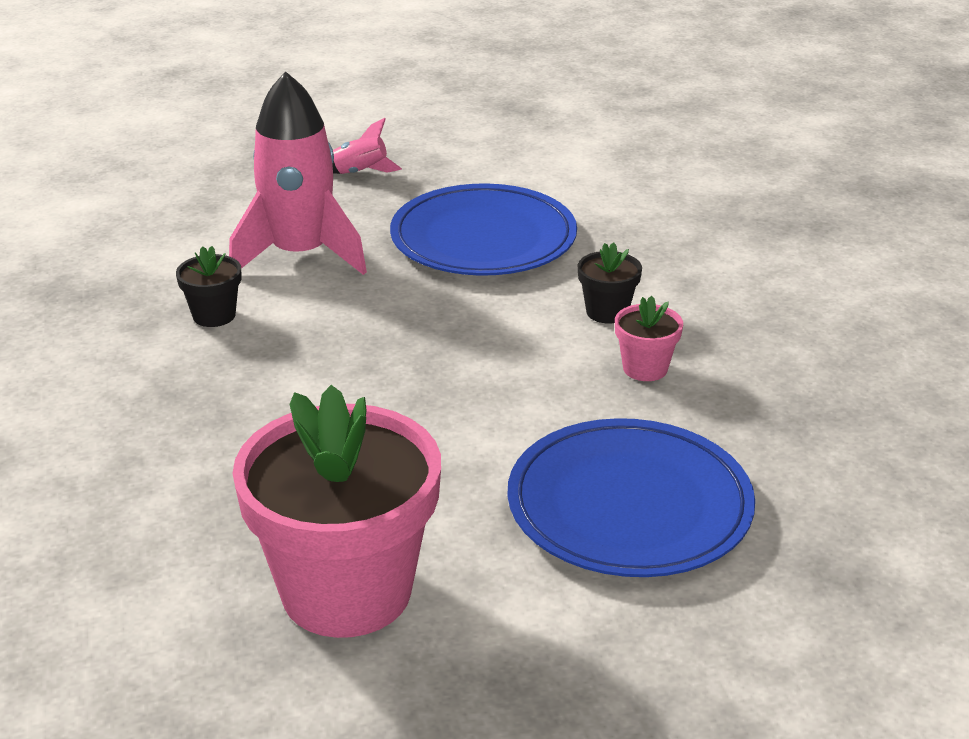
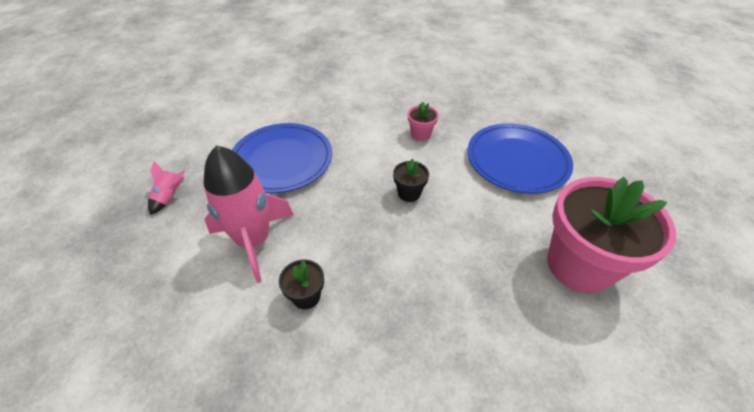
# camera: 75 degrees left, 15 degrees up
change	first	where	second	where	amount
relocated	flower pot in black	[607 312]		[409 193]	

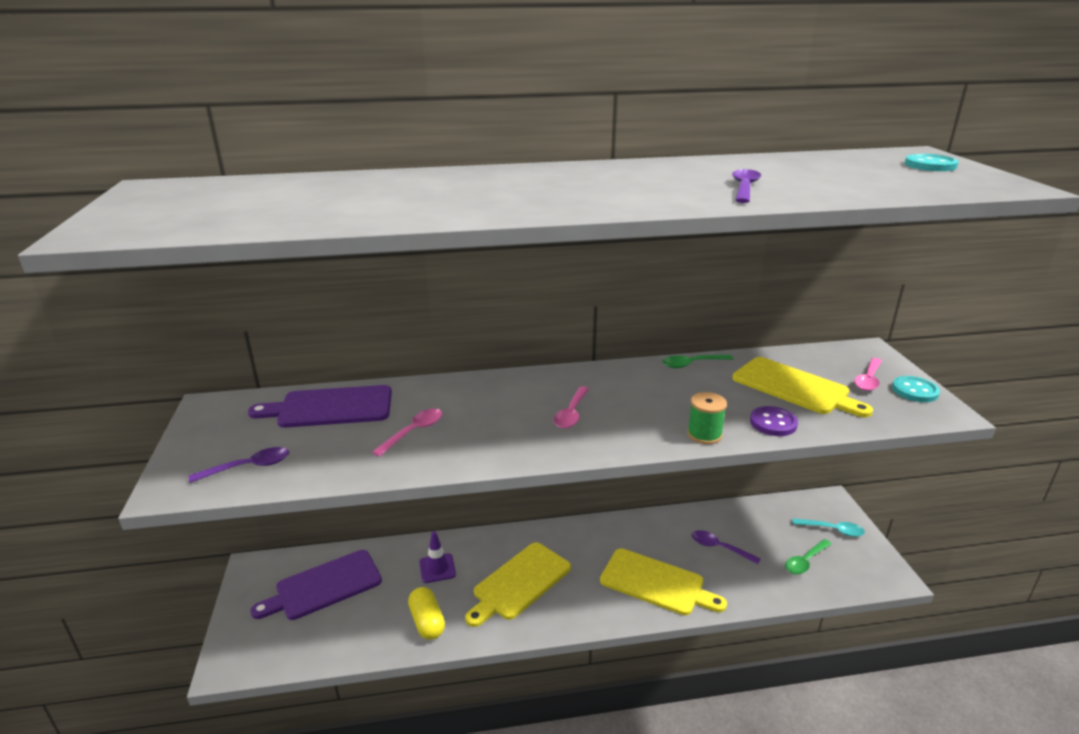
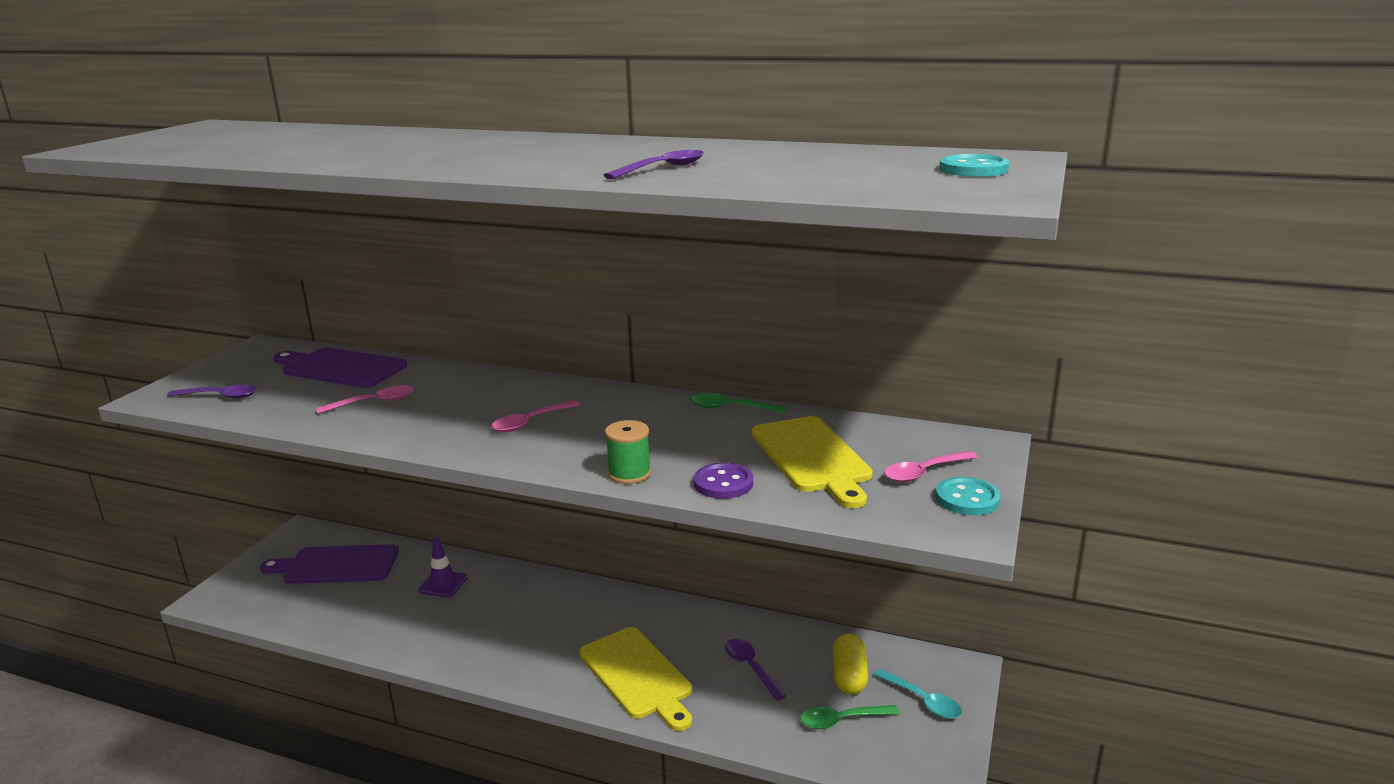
# camera: 30 degrees right, 5 degrees down
change	first	where	second	where	amount
missing	cutting board in yellow	[519 583]			
relocated	capsule in yellow	[427 622]		[849 676]	

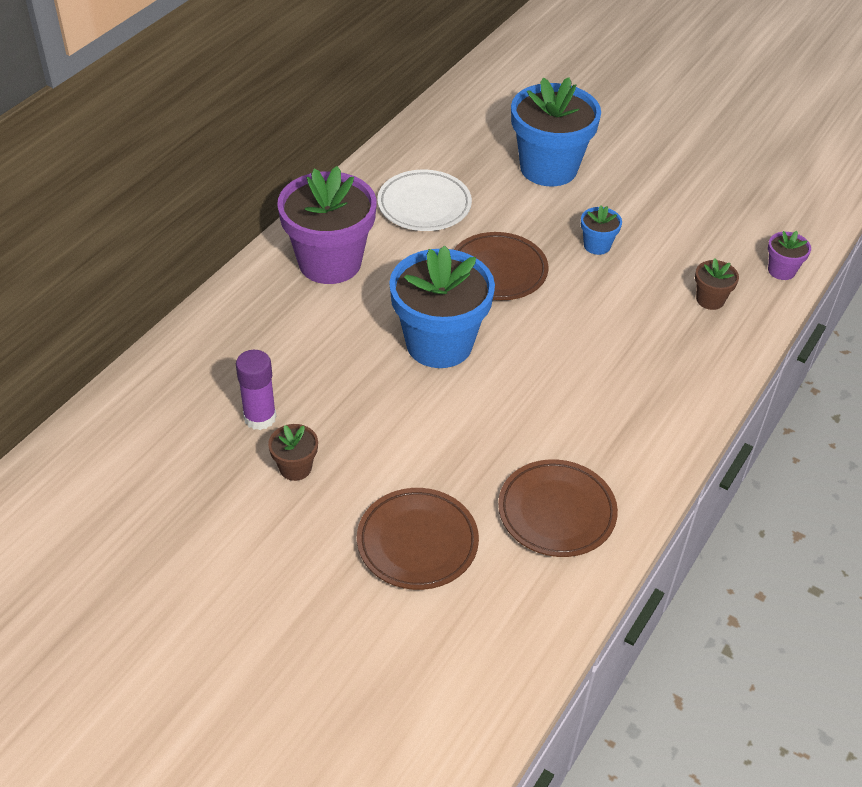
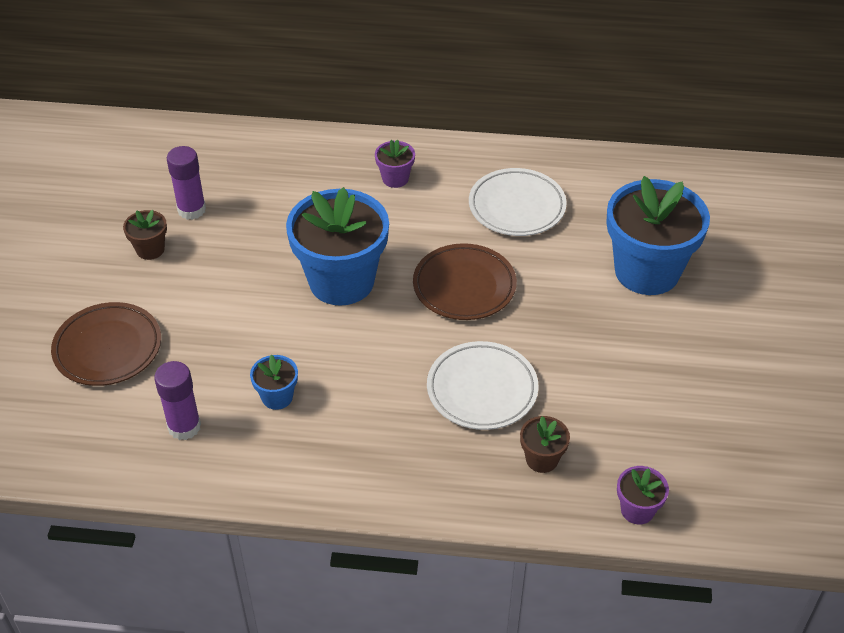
# camera: 65 degrees right, 0 degrees up
change	first	where	second	where	amount
size	flower pot in purple	[330 262]		[395 178]	x0.44
relocated	flower pot in blue	[597 245]		[277 397]	
exchanged	plate in brown	[556 512]	glue stick in purple	[184 426]	
appeared			plate in white	[482 390]	

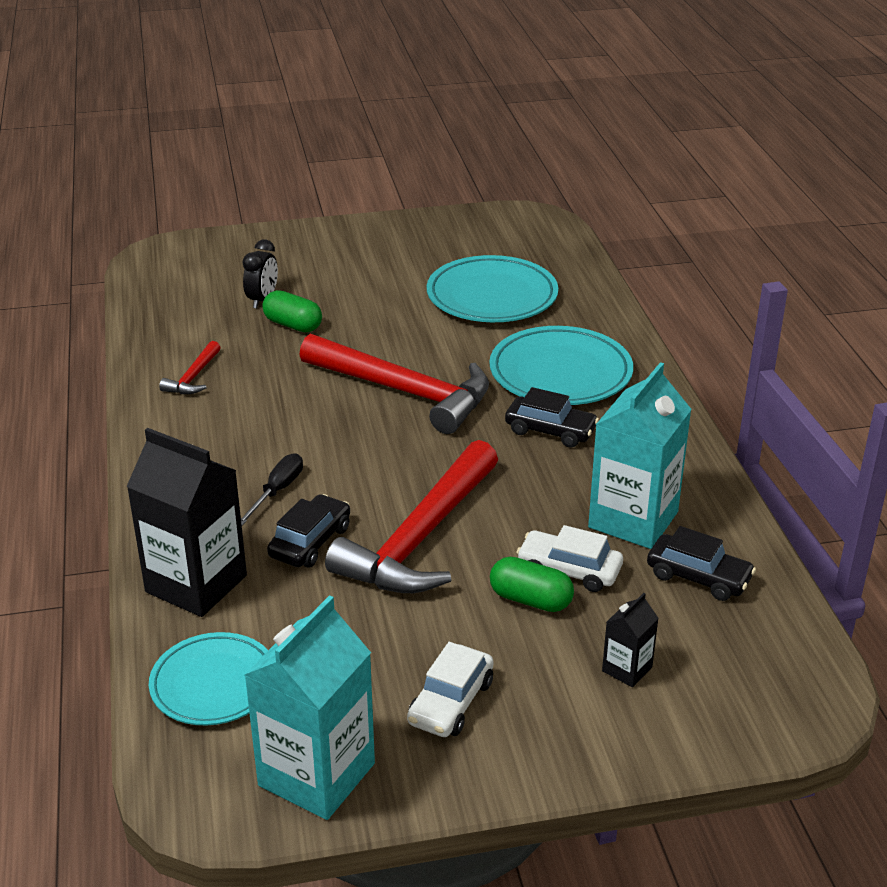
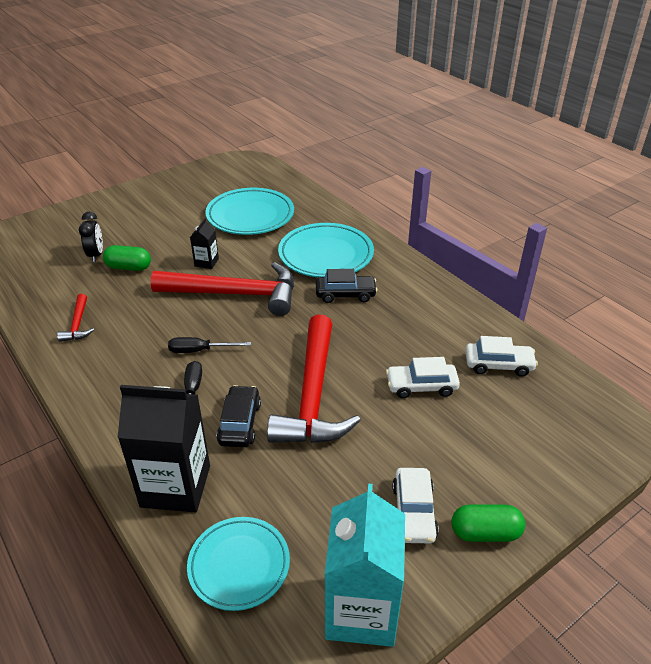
# camera: 25 degrees left, 5 degrees up
change	first	where	second	where	amount
missing	carton in turquoise	[633 519]			
colour	car in black	[698 577]	car in white	[498 365]	
relocated	capsule in green	[530 600]		[485 533]	
relocated	carton in black	[627 669]		[206 262]	
appeared			screwdriver in black	[200 350]	

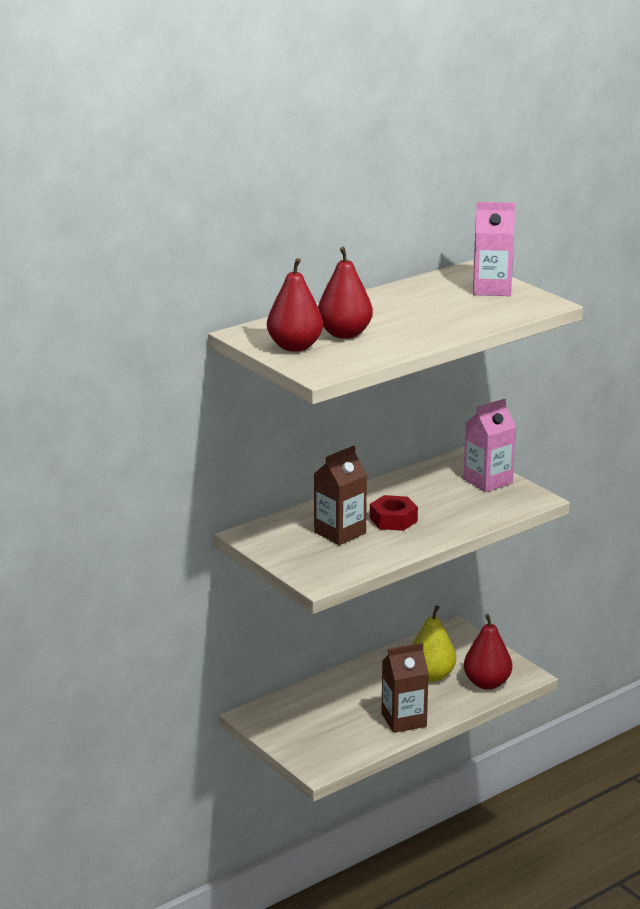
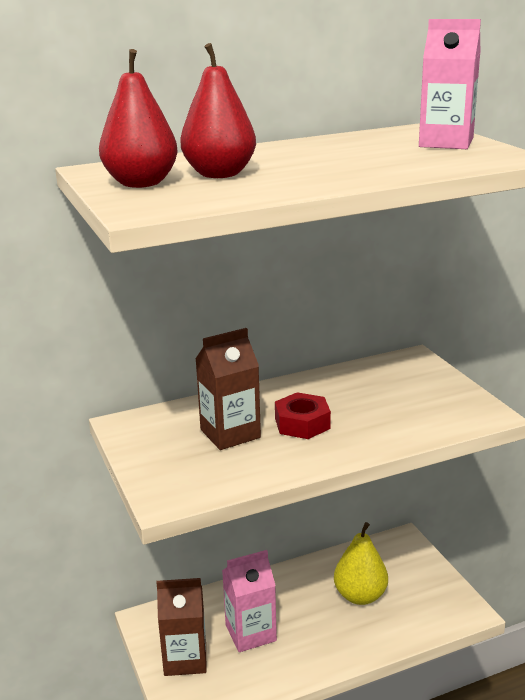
# camera: 15 degrees right, 0 degrees up
change	first	where	second	where	amount
relocated	carton in pink	[488 481]		[250 633]	
missing	pear in red	[487 683]			
relocated	carton in brown	[404 720]		[185 659]	

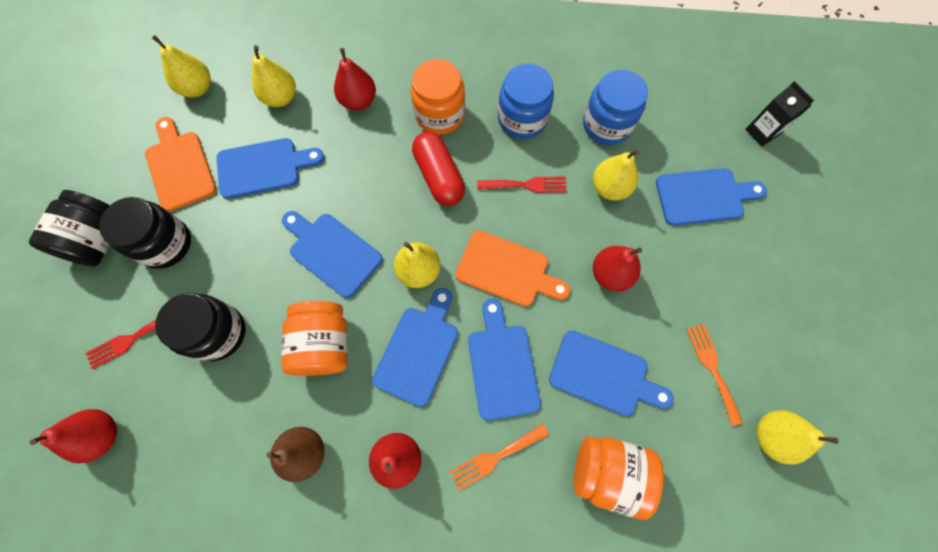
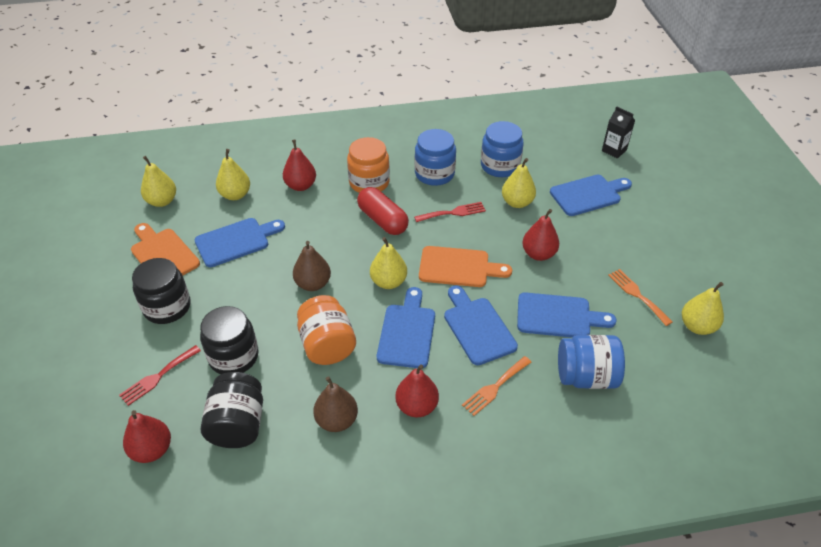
# camera: 15 degrees left, 25 degrees down
change	first	where	second	where	amount
relocated	jar in black	[99 240]		[238 424]	
exchanged	cutting board in blue	[332 252]	pear in brown	[313 284]	
colour	jar in orange	[608 472]	jar in blue	[586 376]	

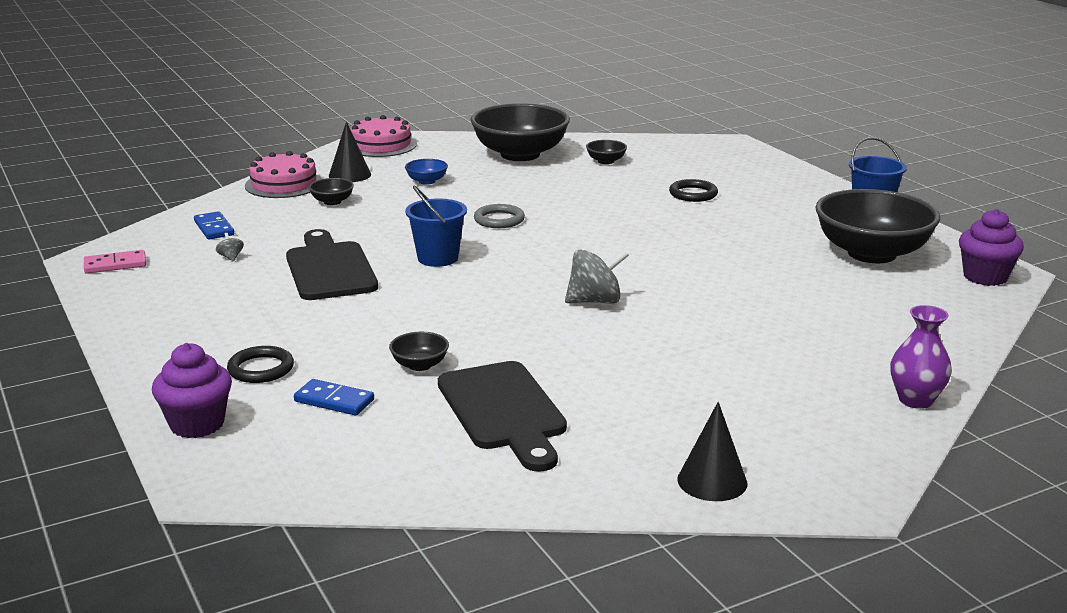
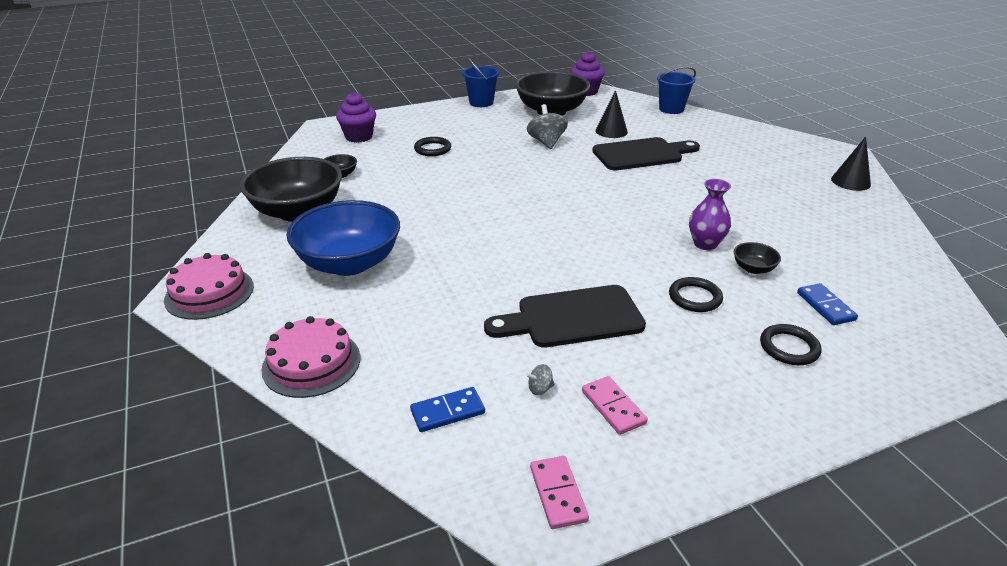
# camera: 85 degrees left, 10 degrees up
change	first	where	second	where	amount
relocated	cone in black	[349 175]		[611 131]	
size	bowl in blue	[427 181]		[349 263]	x2.43
missing	bowl in black	[332 201]			
relocated	bucket in blue	[438 258]		[671 109]	
missing	ring in grey	[499 220]			
relocated	spinning top in grey	[595 301]		[546 142]	
relocated	vase in purple	[915 400]		[705 244]	
relocated	cupcake in purple	[197 424]		[359 137]	
relocated	cutting board in black	[504 411]		[642 154]	
spun	domino in blue	[334 401]		[825 306]	45 degrees counterclockwise
appeared			ring in black	[695 297]	
appeared			domino in pink	[613 407]	

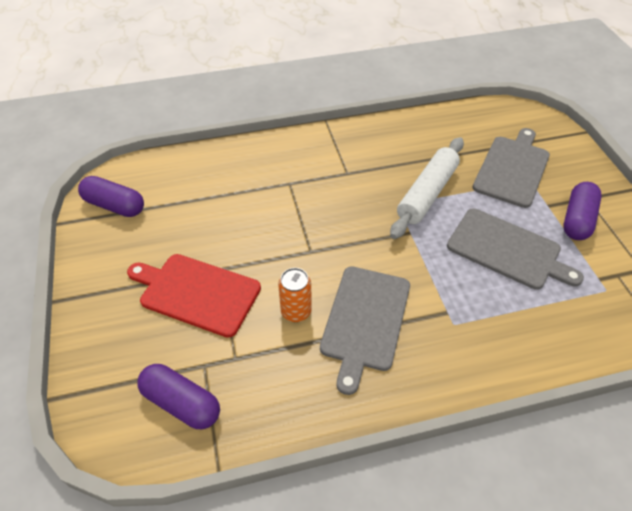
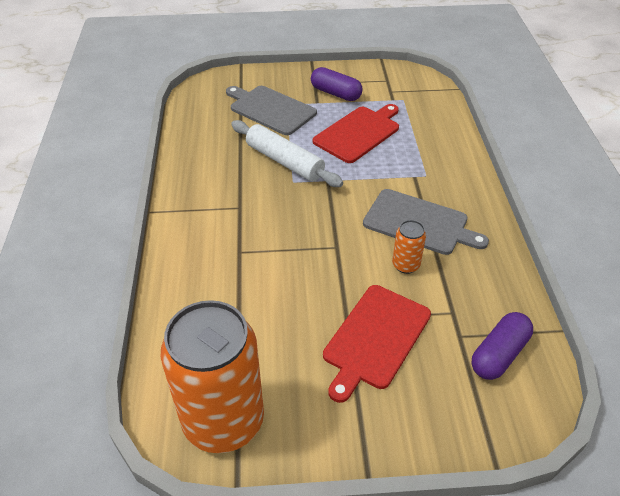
# camera: 80 degrees left, 5 degrees down
change	first	where	second	where	amount
exchanged	capsule in purple	[114 206]	can in orange	[223 421]	
colour	cutting board in grey	[507 250]	cutting board in red	[358 133]	

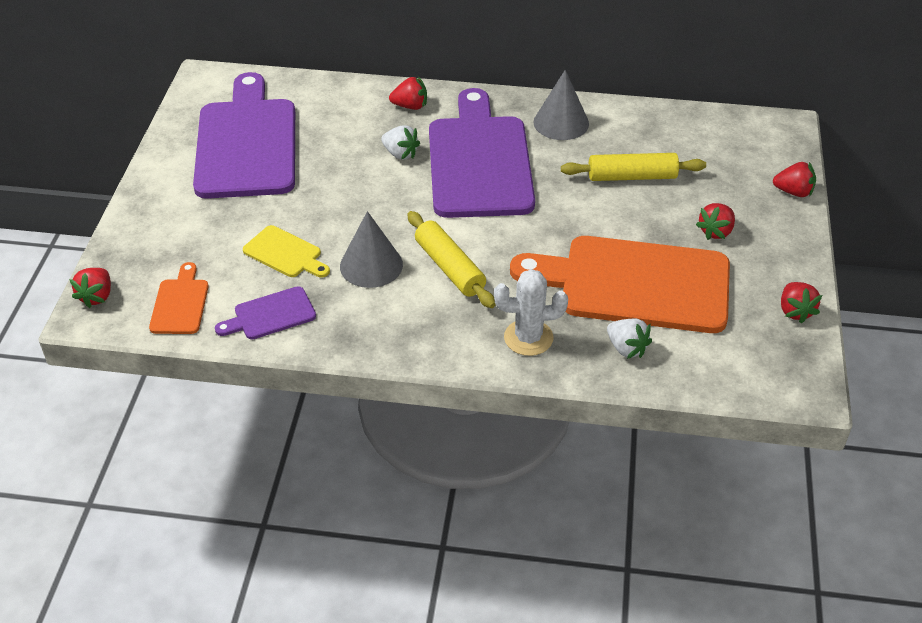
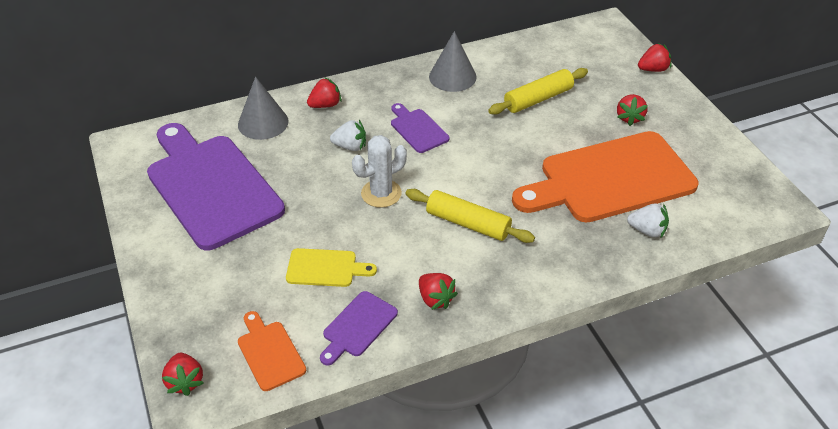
# camera: 30 degrees left, 0 degrees up
change	first	where	second	where	amount
size	cutting board in purple	[479 161]		[417 129]	x0.44
relocated	cone in grey	[371 265]		[263 123]	
relocated	cactus in white	[528 338]		[381 193]	
relocated	strawberry in red	[795 311]		[435 299]	

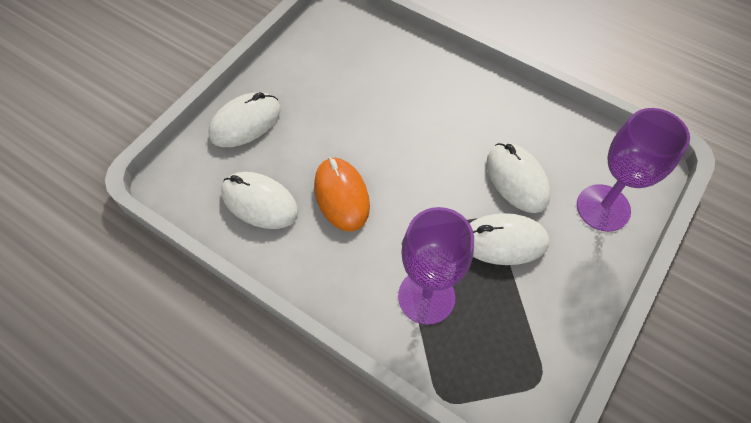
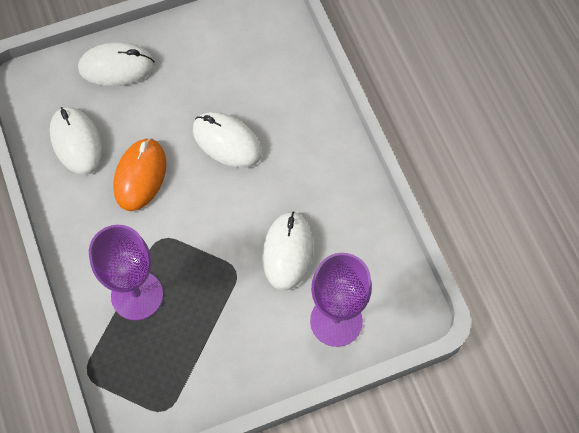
# camera: 35 degrees right, 5 degrees up
change	first	where	second	where	amount
relocated	mouse in white	[503 241]		[227 142]	

